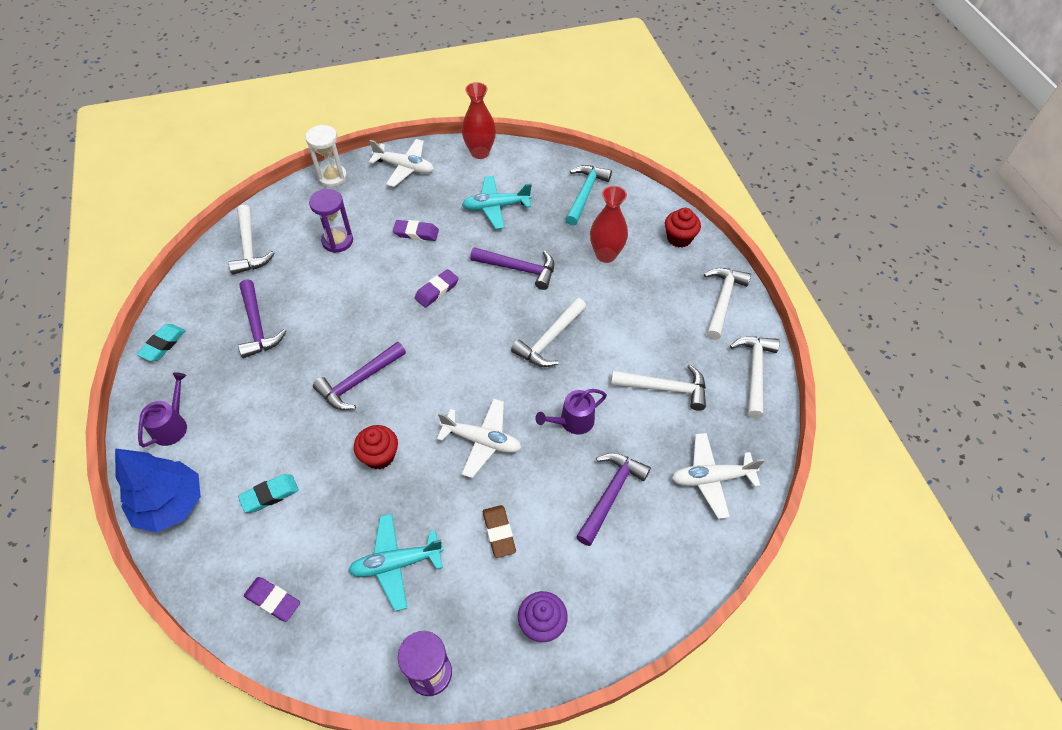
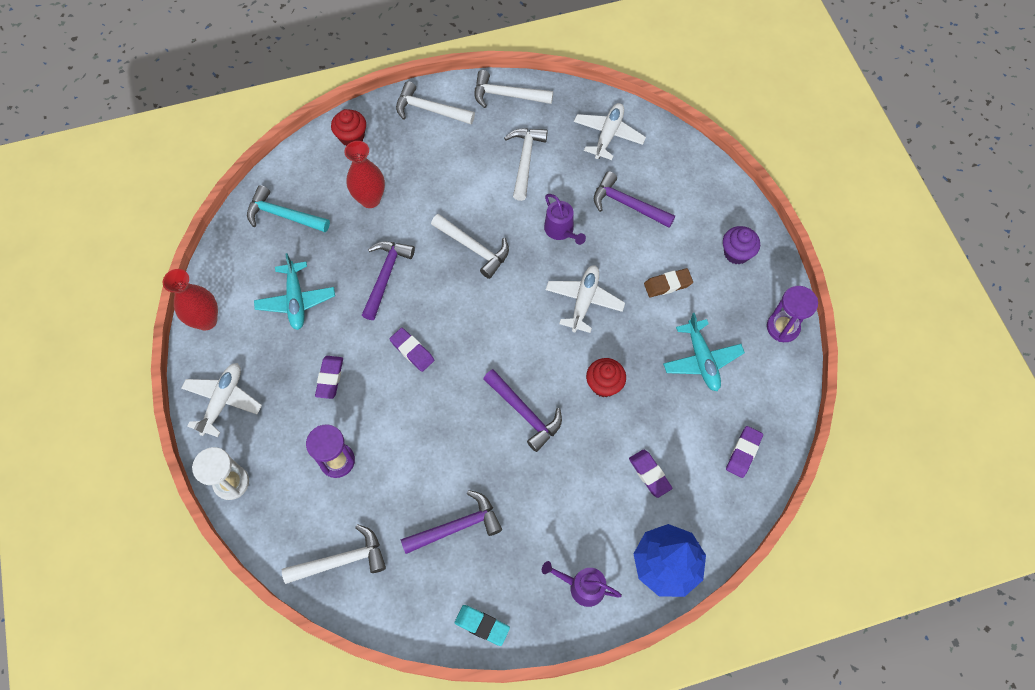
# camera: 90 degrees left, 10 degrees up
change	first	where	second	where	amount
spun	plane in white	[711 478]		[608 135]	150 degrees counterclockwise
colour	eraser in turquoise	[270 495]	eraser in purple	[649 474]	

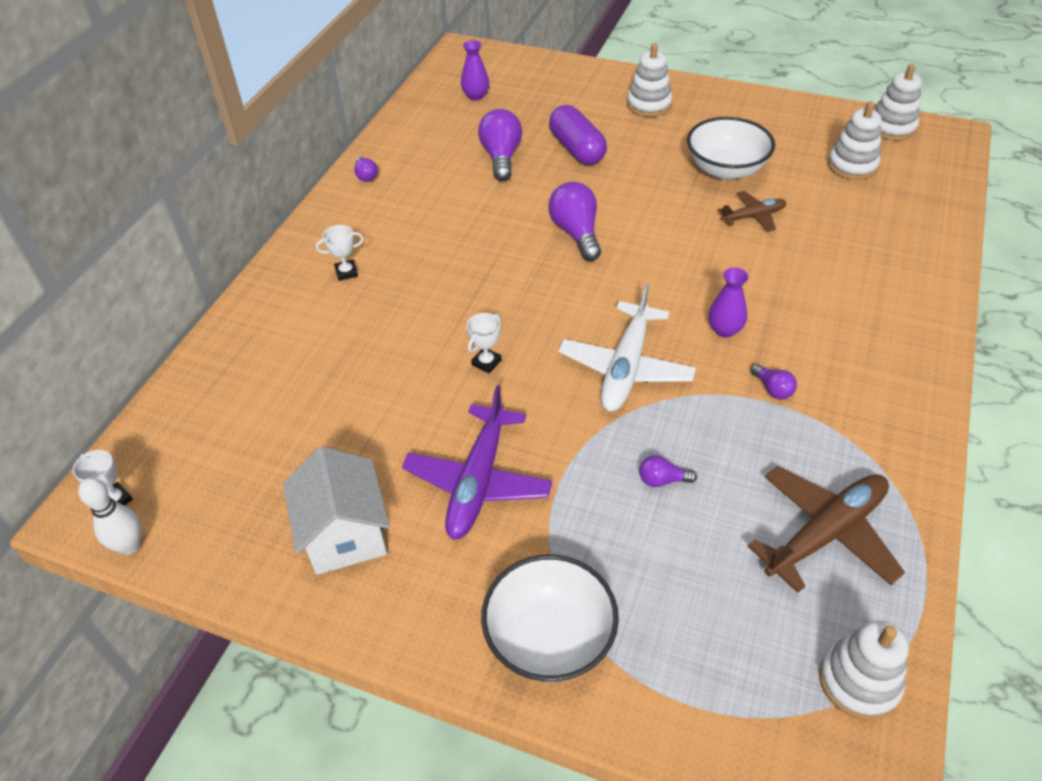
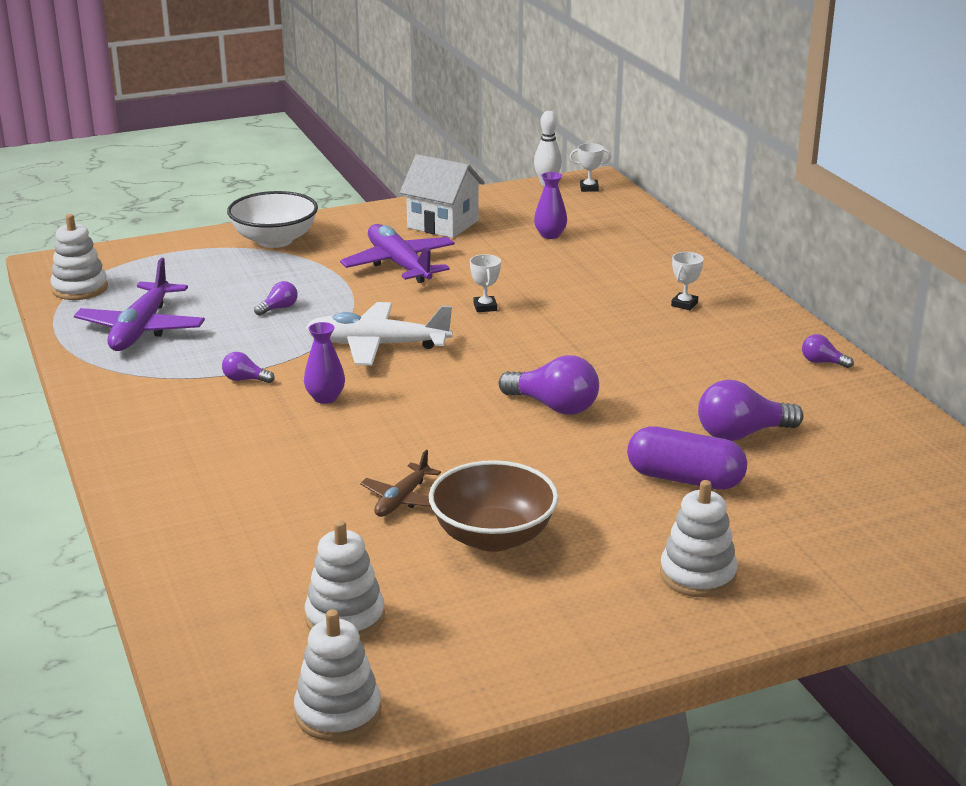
# camera: 135 degrees right, 20 degrees down
change	first	where	second	where	amount
relocated	vase in purple	[475 96]		[550 235]	
spun	light bulb in purple	[501 157]		[742 434]	120 degrees clockwise
colour	bowl in white	[725 169]	bowl in brown	[493 536]	
spun	plane in white	[626 367]		[377 345]	60 degrees counterclockwise
colour	plane in brown	[825 533]	plane in purple	[141 329]	

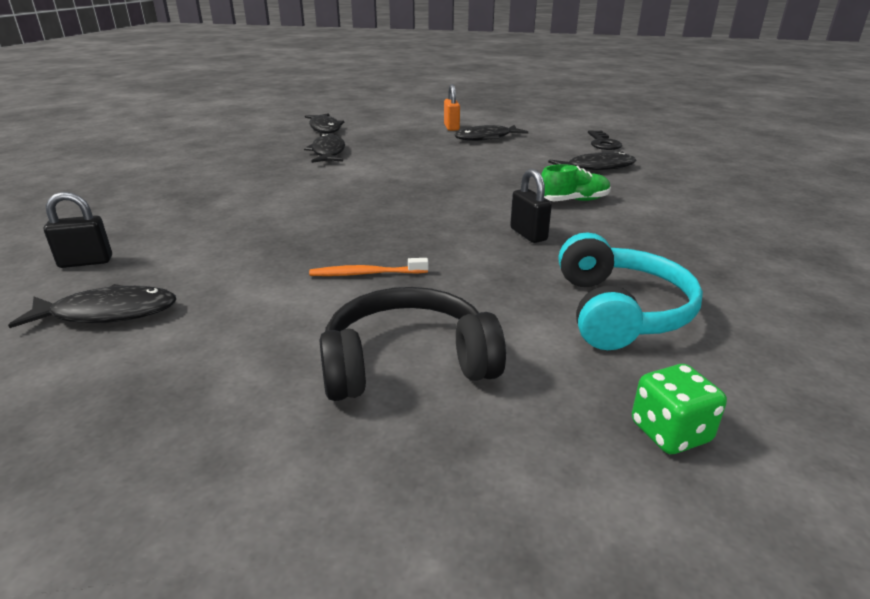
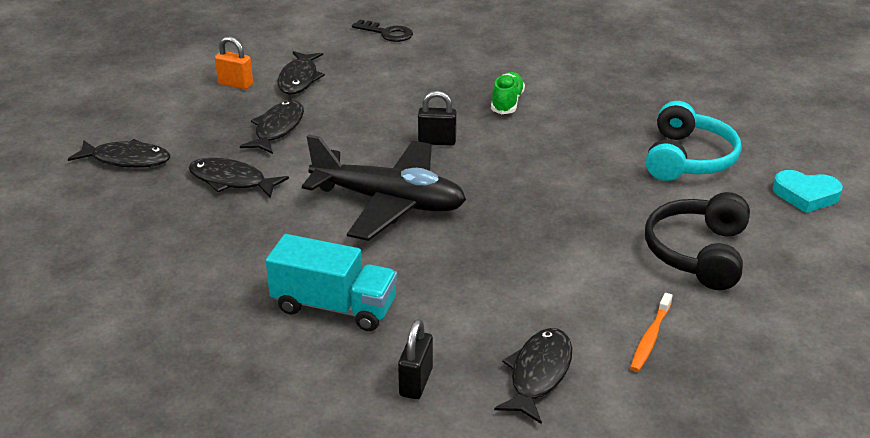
# camera: 60 degrees left, 5 degrees up
change	first	where	second	where	amount
relocated	fish in black	[596 167]		[277 129]	
relocated	padlock in black	[528 234]		[437 141]	
spun	headphones in turquoise	[619 311]		[688 159]	75 degrees clockwise
relocated	toothbrush in orange	[366 274]		[650 338]	
exchanged	dice in green	[670 432]	heart in turquoise	[805 195]	
appeared			plane in black	[389 202]	
appeared			truck in turquoise	[334 306]	

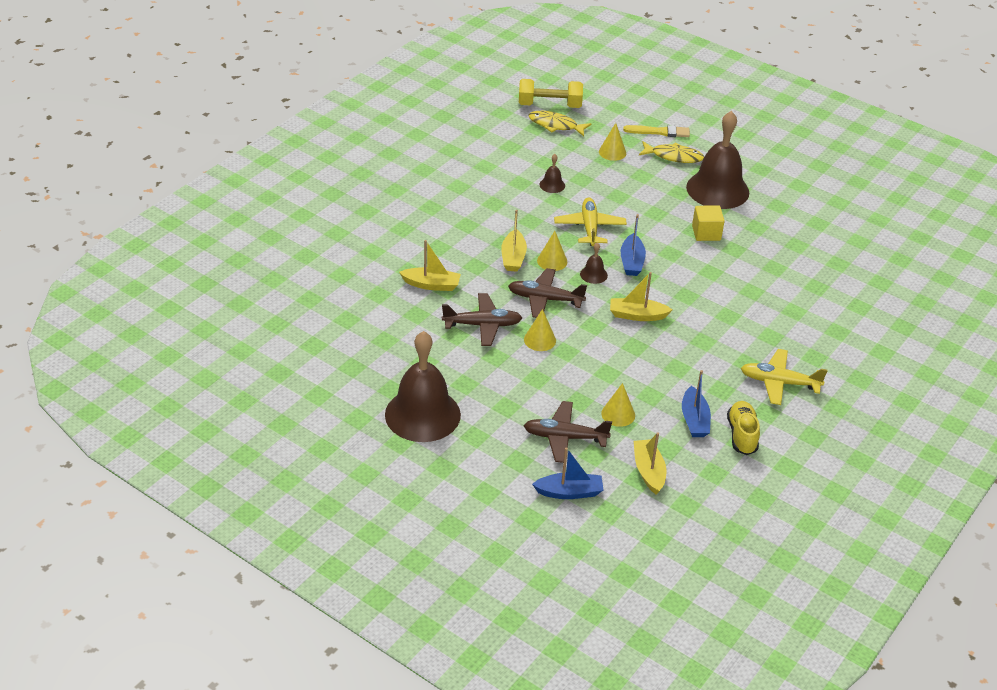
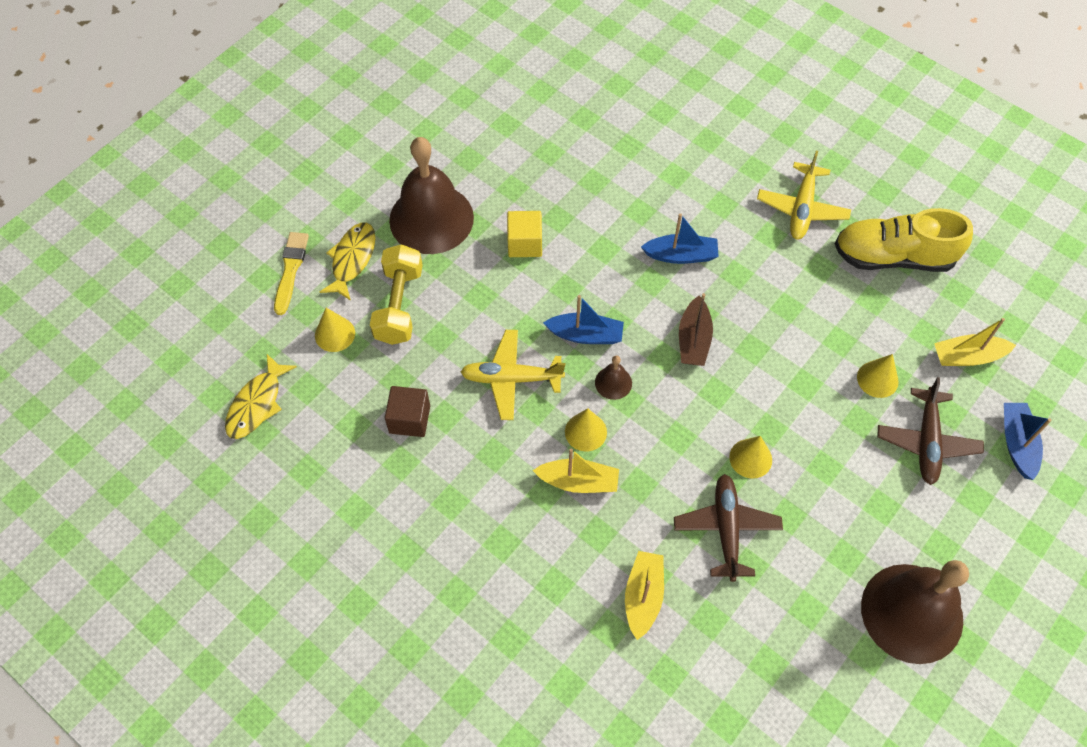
# camera: 85 degrees left, 20 degrees up
change	first	where	second	where	amount
relocated	dumbbell in yellow	[549 105]		[399 305]	
exchanged	bell in brown	[552 185]	cube in brown	[409 419]	
missing	plane in brown	[545 299]			
colour	boat in yellow	[637 315]	boat in brown	[693 340]	
relocated	boat in blue	[694 420]		[681 255]	
size	shoe in yellow	[742 435]		[893 257]	x1.59

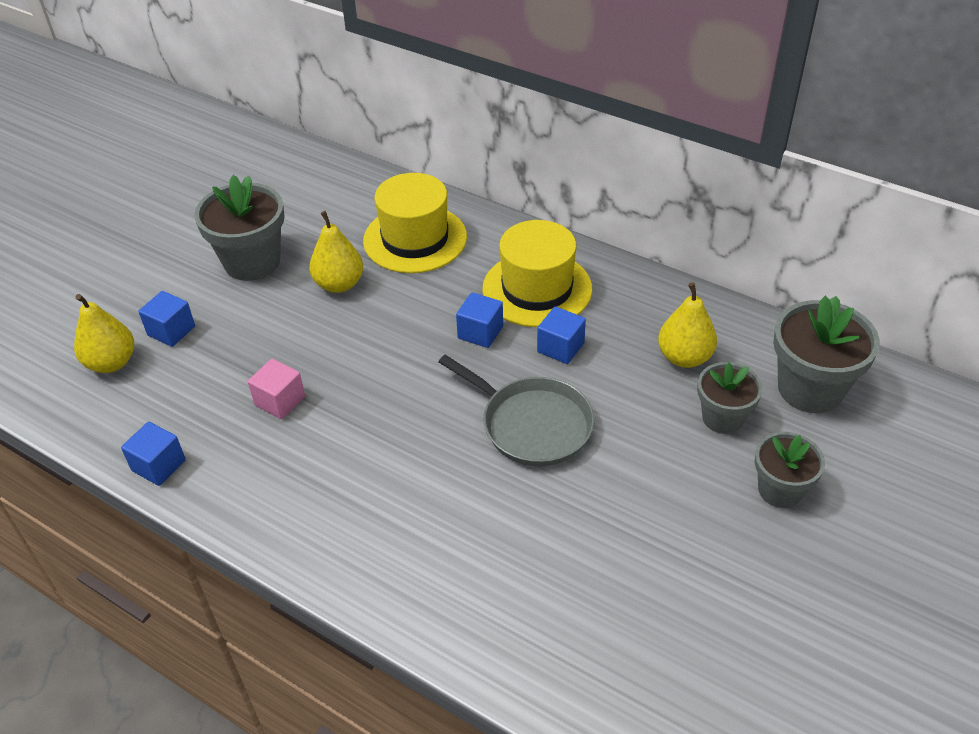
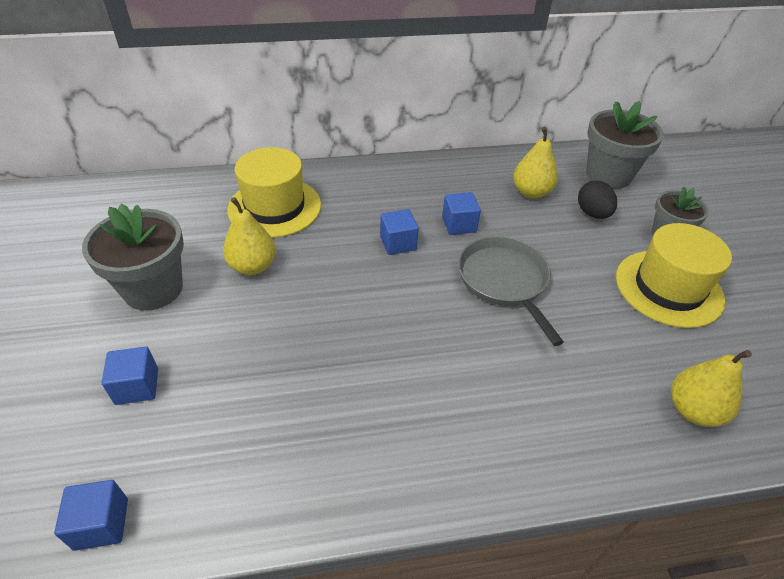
# camera: 45 degrees left, 0 degrees up
change	first	where	second	where	amount
relocated	hat in yellow	[537 289]		[668 288]	
relocated	pear in yellow	[111 363]		[693 410]	
spun	pan in grey	[532 425]		[504 281]	105 degrees counterclockwise
missing	cube in pink	[280 401]			
exchanged	flower pot in grey	[722 418]	egg in black	[592 213]	
relocated	cube in blue	[158 465]		[101 524]	

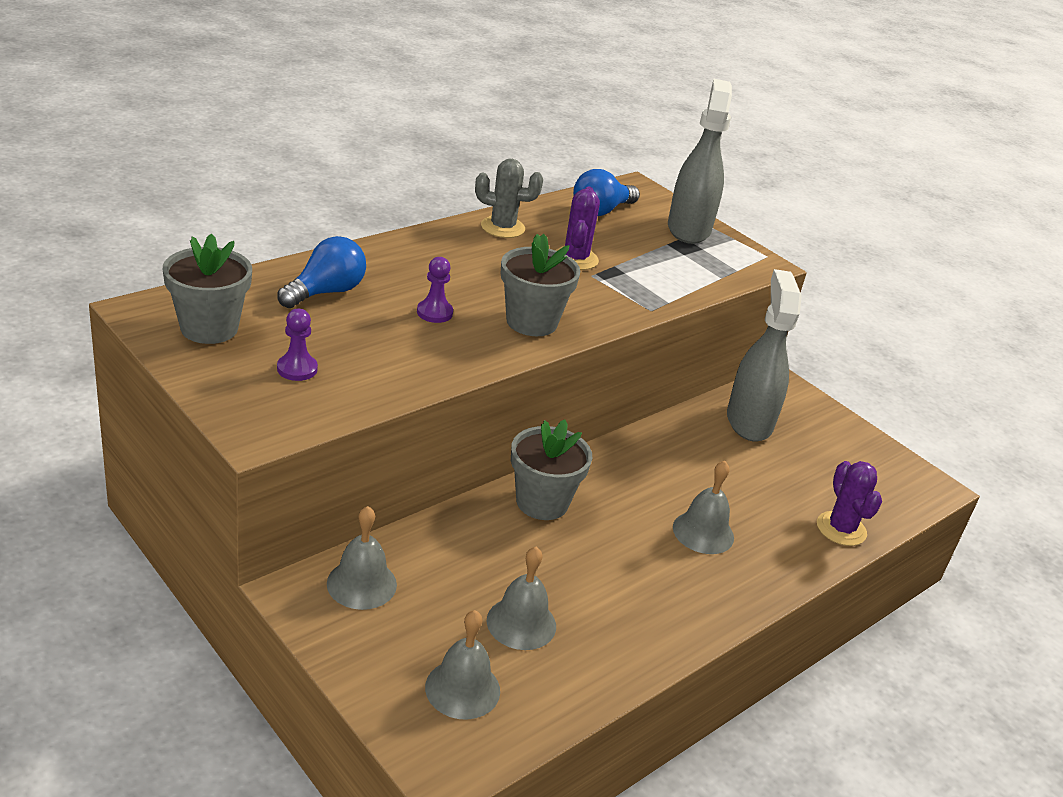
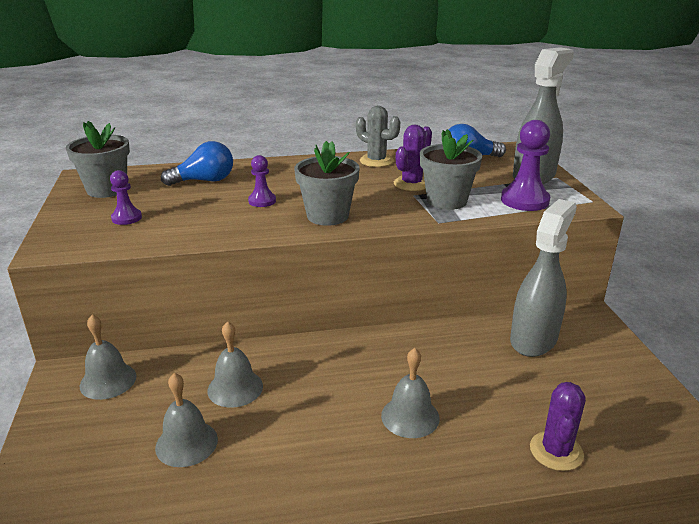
# camera: 35 degrees right, 5 degrees down
change	first	where	second	where	amount
relocated	flower pot in grey	[542 502]		[446 201]	
relocated	bell in grey	[462 689]		[235 388]	
appeared			pawn in purple	[524 200]	

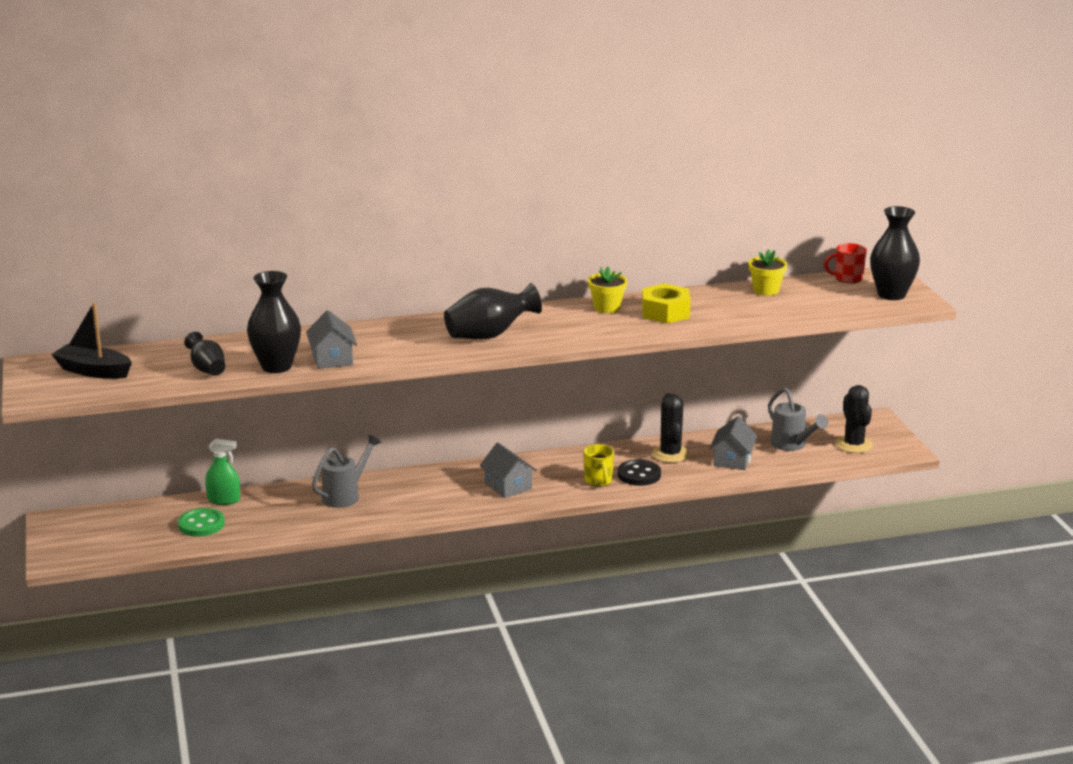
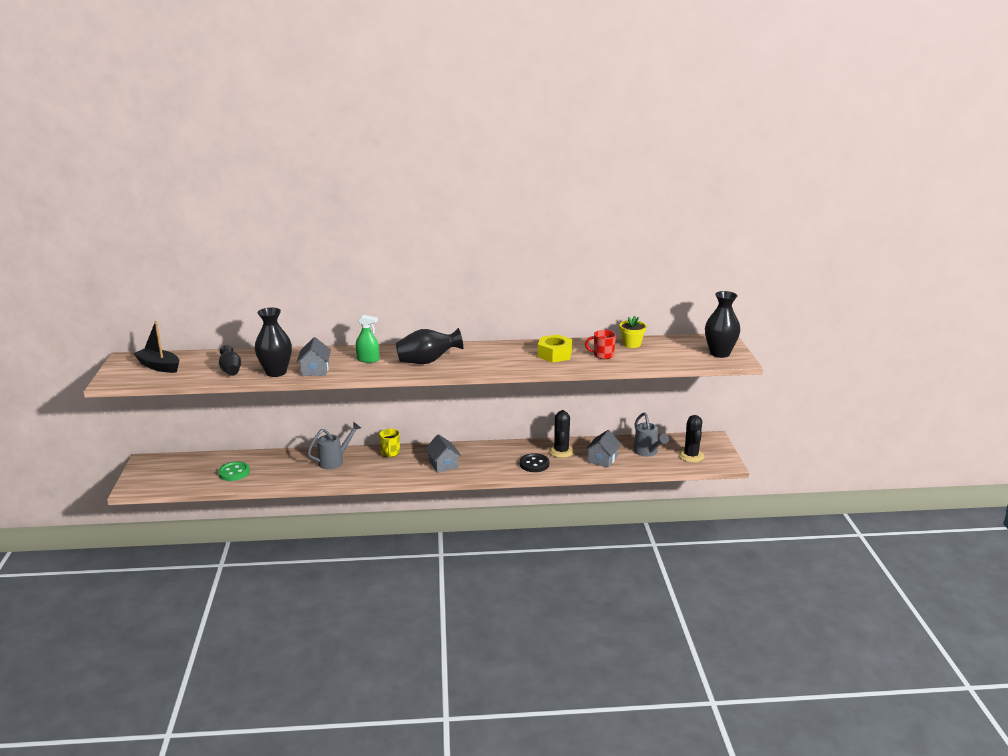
# camera: 10 degrees right, 0 degrees up
change	first	where	second	where	amount
relocated	mug in red	[847 278]		[603 355]	
missing	flower pot in yellow	[607 308]			
relocated	spray bottle in green	[224 500]		[368 359]	
relocated	mug in yellow	[598 481]		[390 453]	

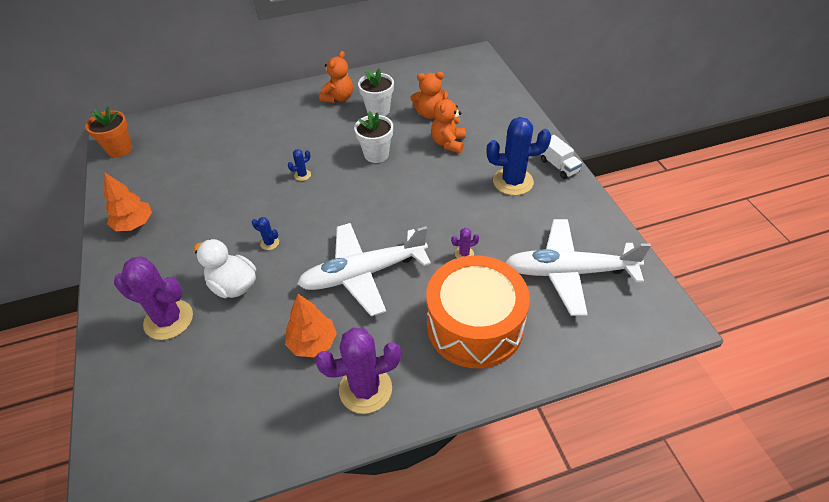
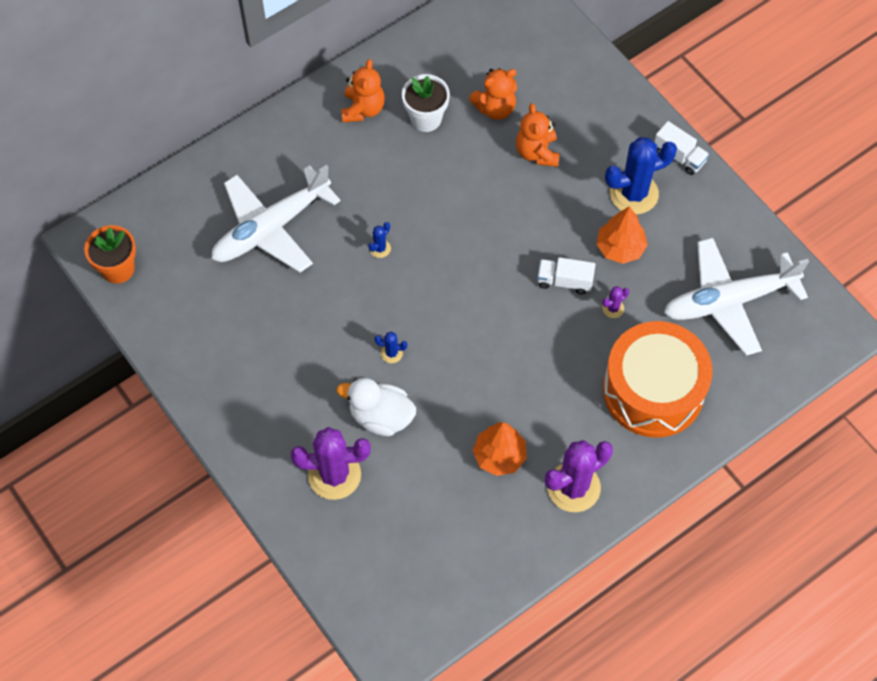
# camera: 20 degrees left, 15 degrees up
change	first	where	second	where	amount
missing	flower pot in white	[376 154]			
relocated	tree in orange	[134 224]		[620 248]	
relocated	plane in white	[364 273]		[271 228]	
appeared			truck in white	[564 281]	

